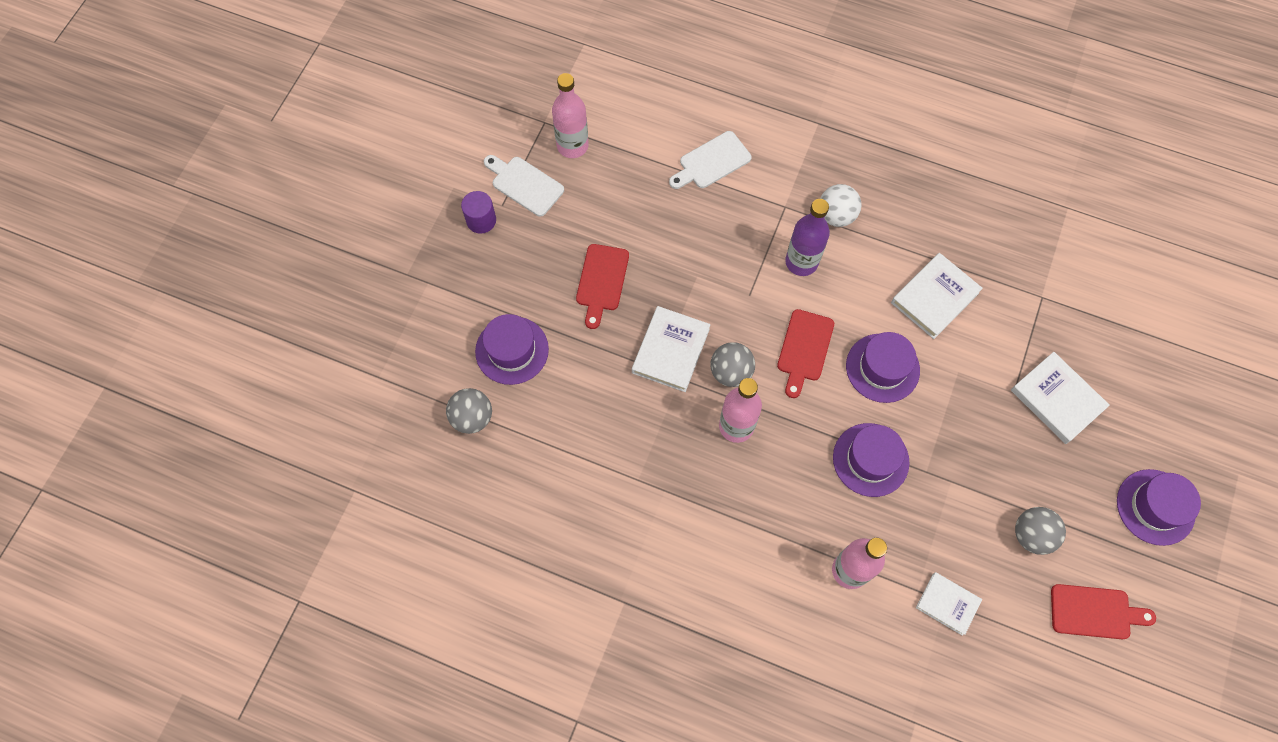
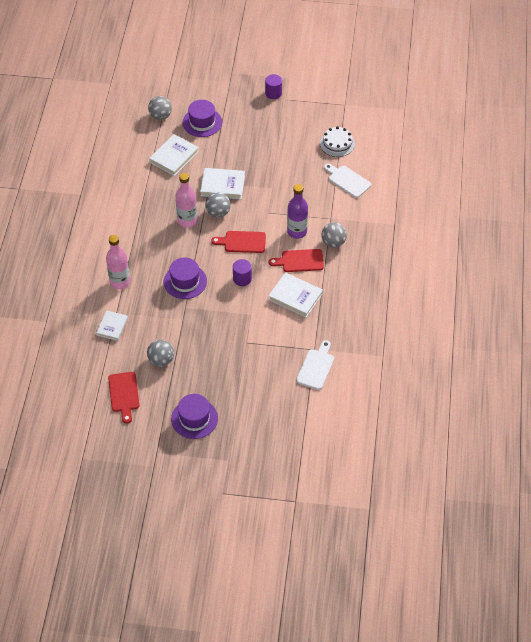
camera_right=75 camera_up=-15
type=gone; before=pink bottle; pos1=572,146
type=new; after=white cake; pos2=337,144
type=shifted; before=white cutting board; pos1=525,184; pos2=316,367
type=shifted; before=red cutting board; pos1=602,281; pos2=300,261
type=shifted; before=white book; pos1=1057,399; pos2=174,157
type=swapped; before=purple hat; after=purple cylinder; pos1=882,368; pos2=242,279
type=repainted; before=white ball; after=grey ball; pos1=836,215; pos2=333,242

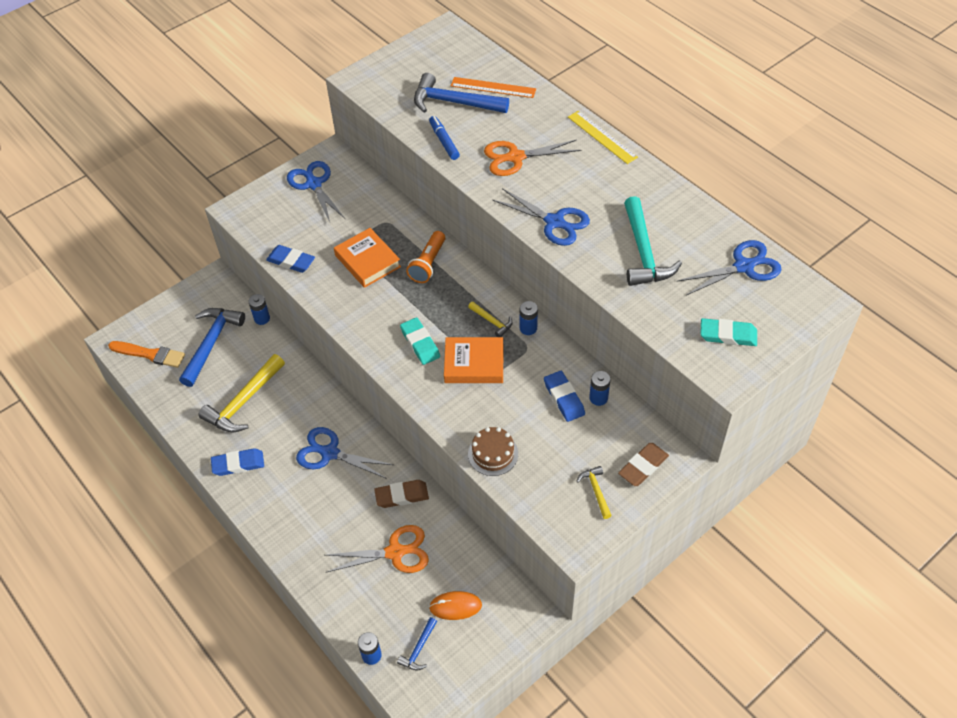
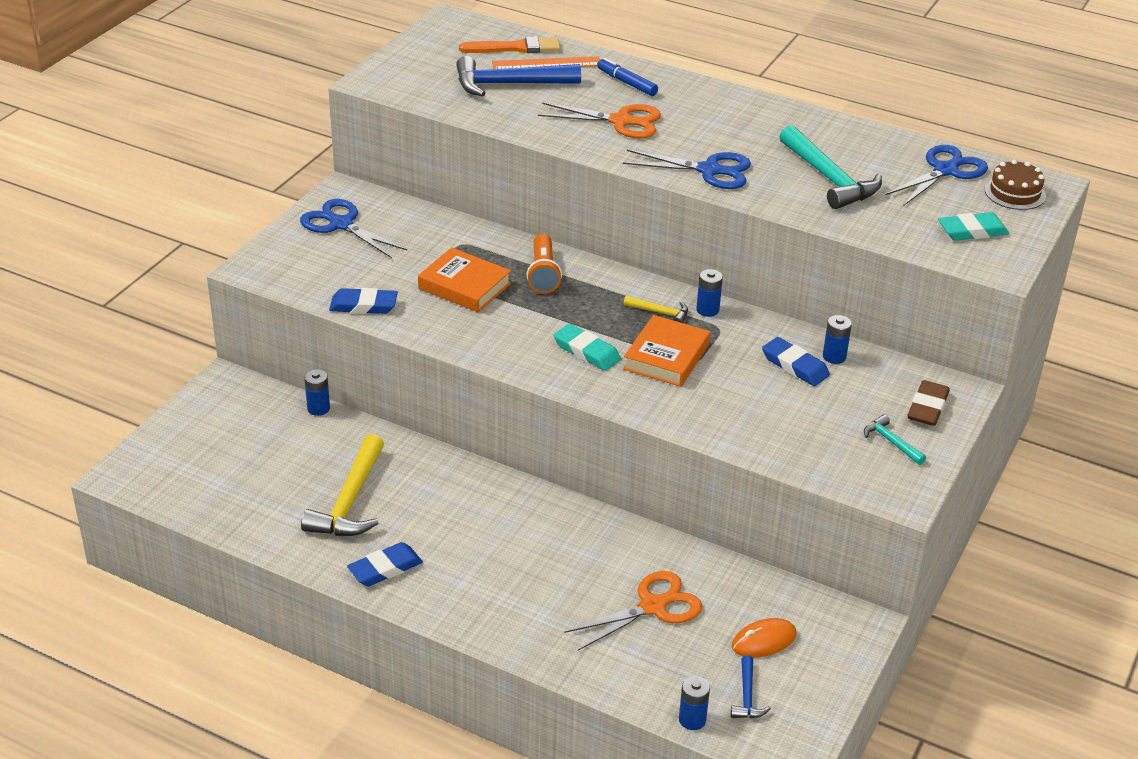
camera_right=-25 camera_up=-15
type=gone; before=blue hammer; pos1=211,343
type=gone; before=blue scissors; pos1=330,453
type=gone; before=brown eraser; pos1=402,495
type=gone; before=yellow ruler; pos1=602,137
type=shifted; before=orange brush; pos1=150,354; pos2=515,48
type=shifted; before=blue marker; pos1=444,141; pos2=627,83
type=shifted; before=brown cake; pos1=493,454; pos2=1015,193
type=repainted; before=yellow hammer; after=turquoise hammer; pos1=596,490; pos2=891,442
type=rotated; before=orange book; pos1=474,364; pos2=666,357; turn=-45
type=rotated; before=orange scissors; pos1=515,157; pos2=621,121; turn=-135

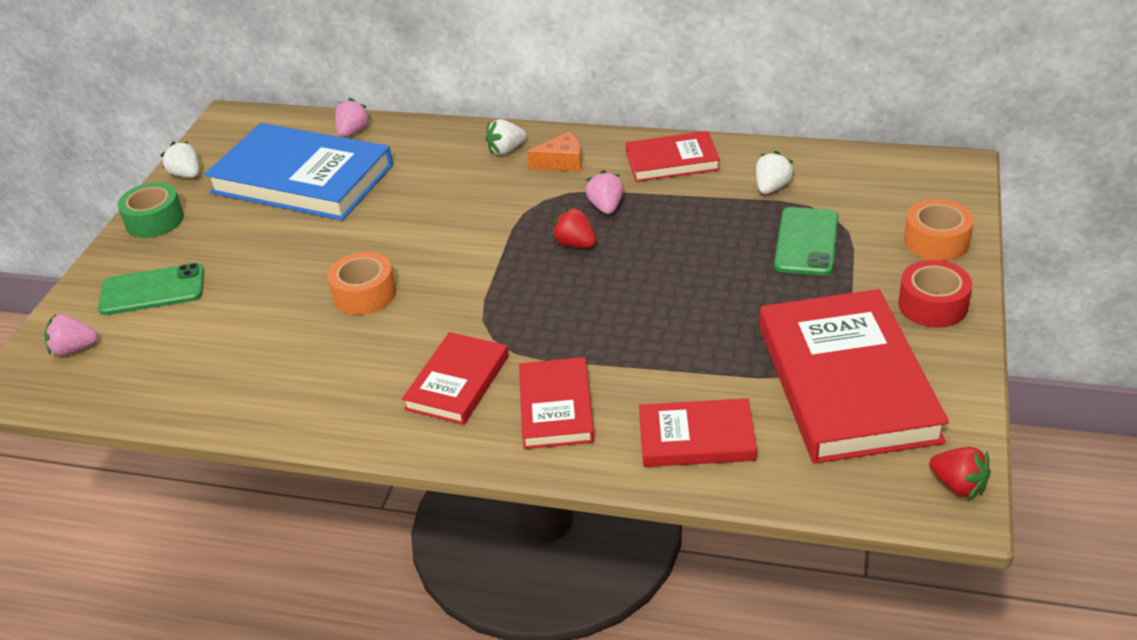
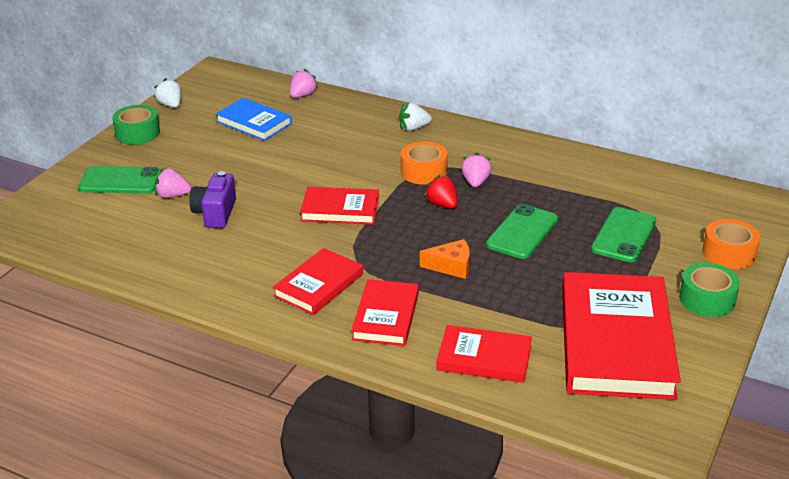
camera_right=10 camera_up=-5
type=gone; before=white strawberry; pos1=772,187
type=gone; before=red strawberry; pos1=958,485
type=new; after=purple camera; pos2=215,213
type=new; after=green phone; pos2=522,232
type=shifted; before=pink strawberry; pos1=74,349; pos2=173,196
type=shifted; before=orange tape; pos1=364,294; pos2=424,172
type=shifted; before=orange cheese; pos1=562,162; pos2=451,266
type=shifted; before=red book; pos1=672,161; pos2=340,209
type=repainted; before=red tape; after=green tape; pos1=932,305; pos2=707,299
type=scaled; before=blue book; pos1=302,179; pos2=254,122; scale=0.54

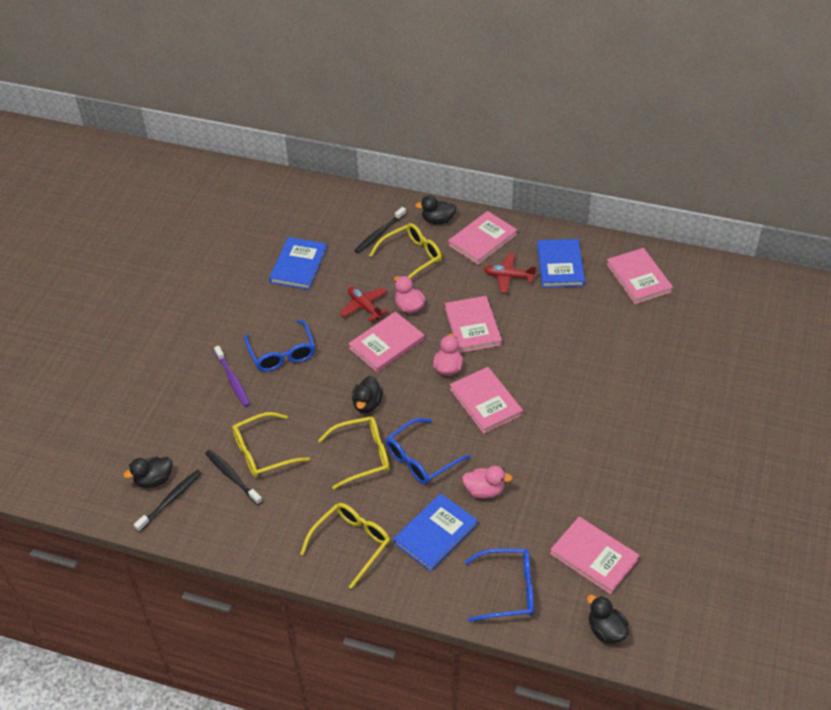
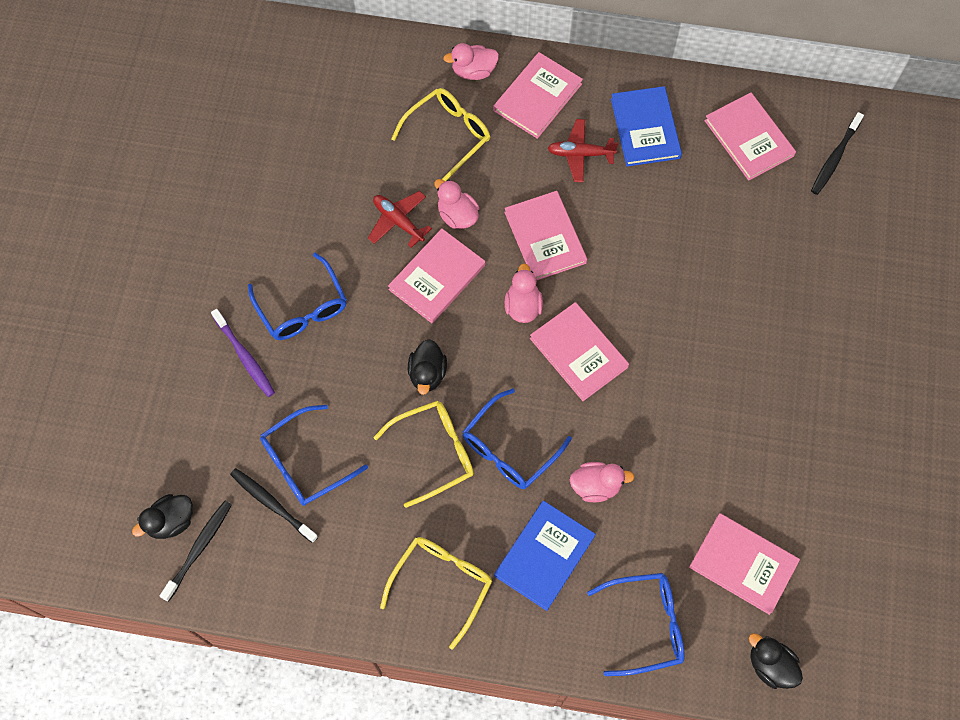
camera_right=-10 camera_up=20
type=gone; before=blue book; pos1=298,265
type=shifted; before=black toothbrush; pos1=379,234; pos2=834,158
type=repainted; before=yellow glasses; after=blue glasses; pos1=263,452; pos2=305,463
type=repainted; before=black duck; after=pink duck; pos1=438,220; pos2=473,71

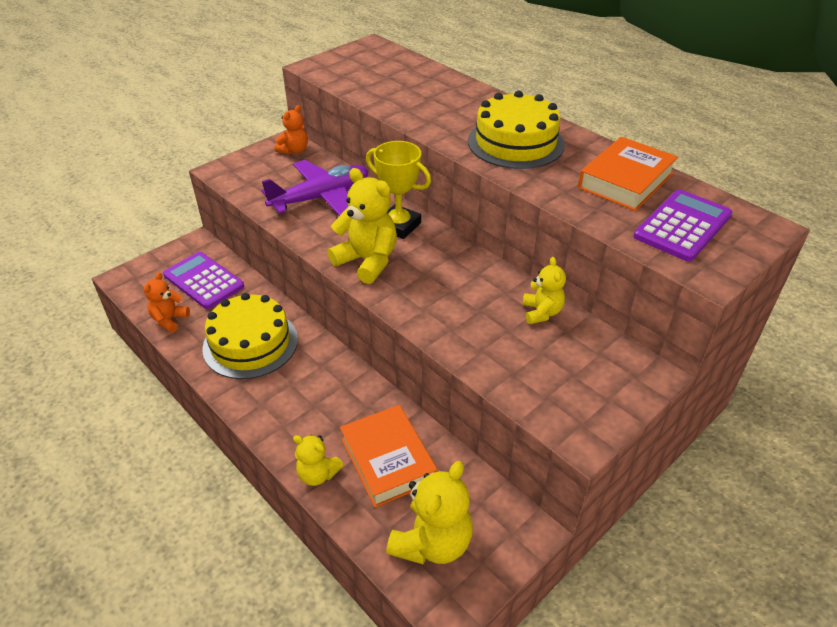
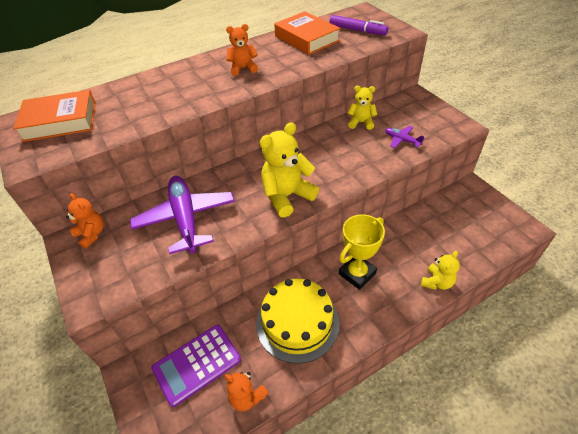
camera_right=-75 camera_up=5
type=gone; before=yellow teddy bear; pos1=432,542
type=new; after=purple plane; pos2=402,140
type=shifted; before=orange book; pos1=388,460; pos2=60,121
type=shifted; before=yellow trophy; pos1=399,226; pos2=357,273
type=swapped; before=yellow cake; after=orange teddy bear; pos1=515,143; pos2=243,68
type=swapped; before=purple calculator; after=purple marker; pos1=683,226; pos2=357,30

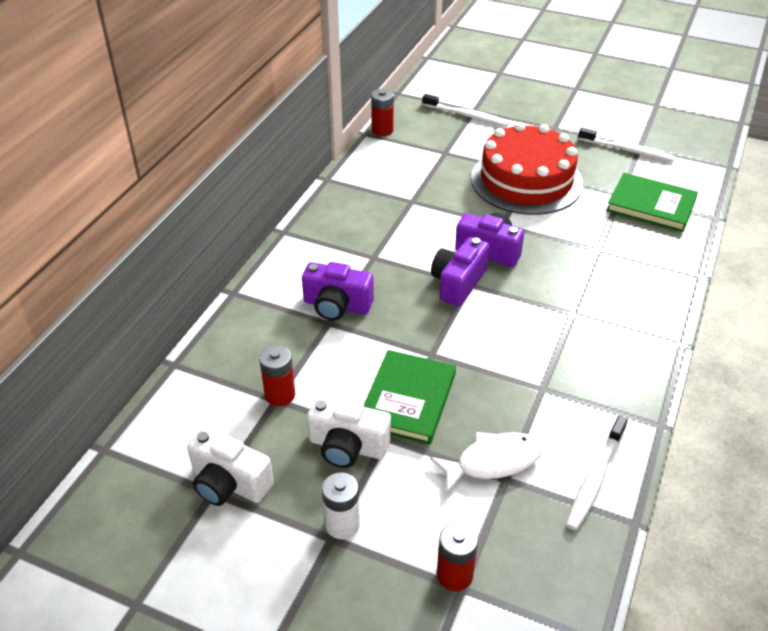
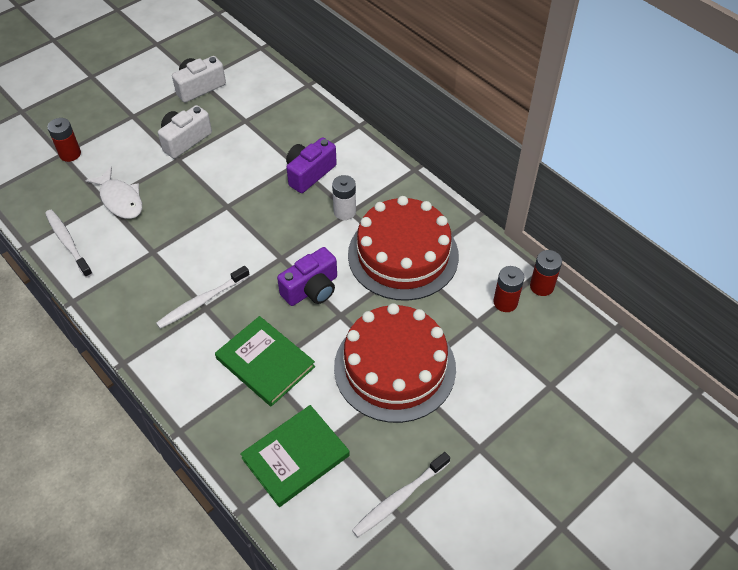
camera_right=115 camera_up=10
type=gone; before=purple camera; pos1=458,283
type=new; after=red cake; pos2=403,255
type=shifted; before=red battery; pos1=280,395; pos2=505,302
type=shifted; before=white battery; pos1=342,524; pos2=344,212
type=shifted; before=green book; pos1=408,399; pos2=265,362
type=shifted; before=white toothbrush; pos1=466,115; pos2=202,301
type=rotated; before=white fish; pos1=493,462; pos2=120,200; turn=-45

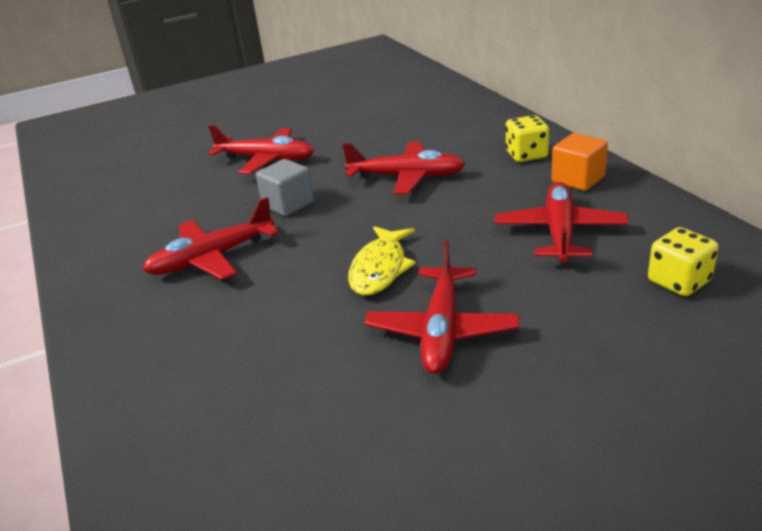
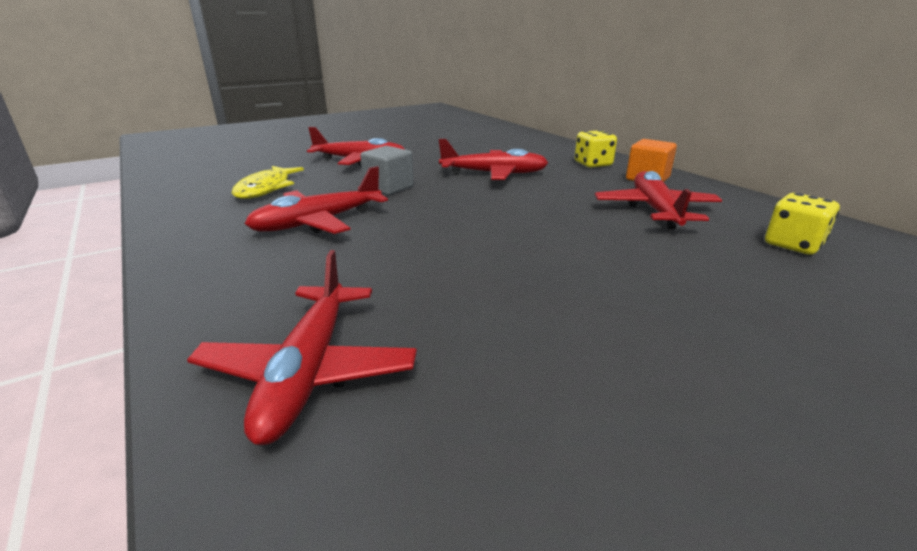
camera_right=-10 camera_up=-5
type=shifted; before=yellow fish; pos1=380,269; pos2=266,189
type=shifted; before=red plane; pos1=442,330; pos2=308,371

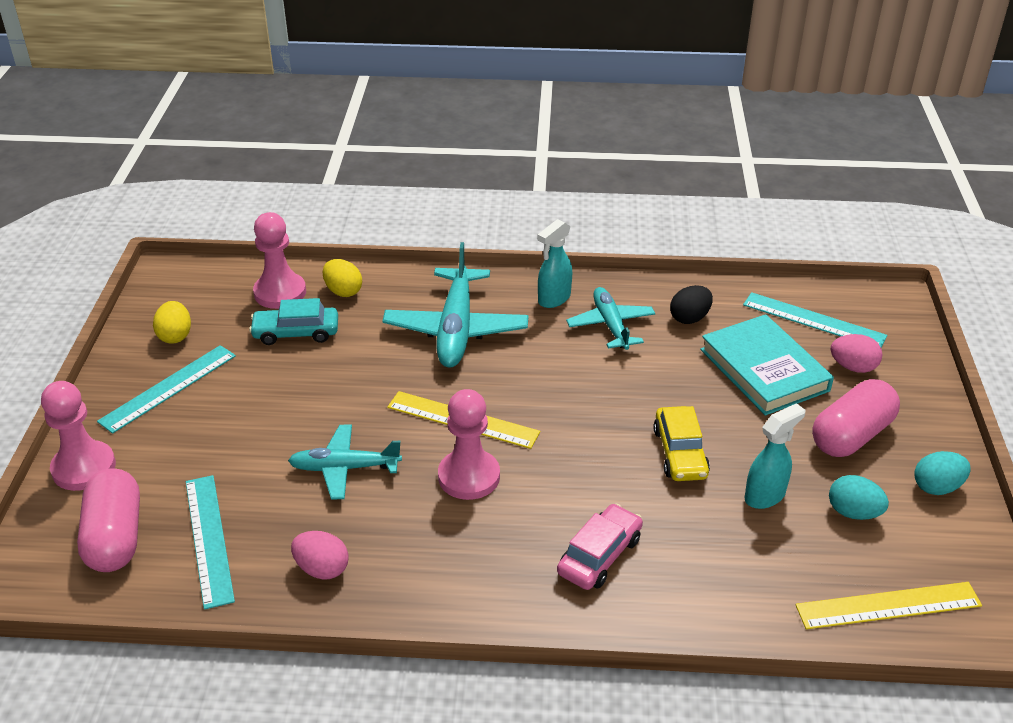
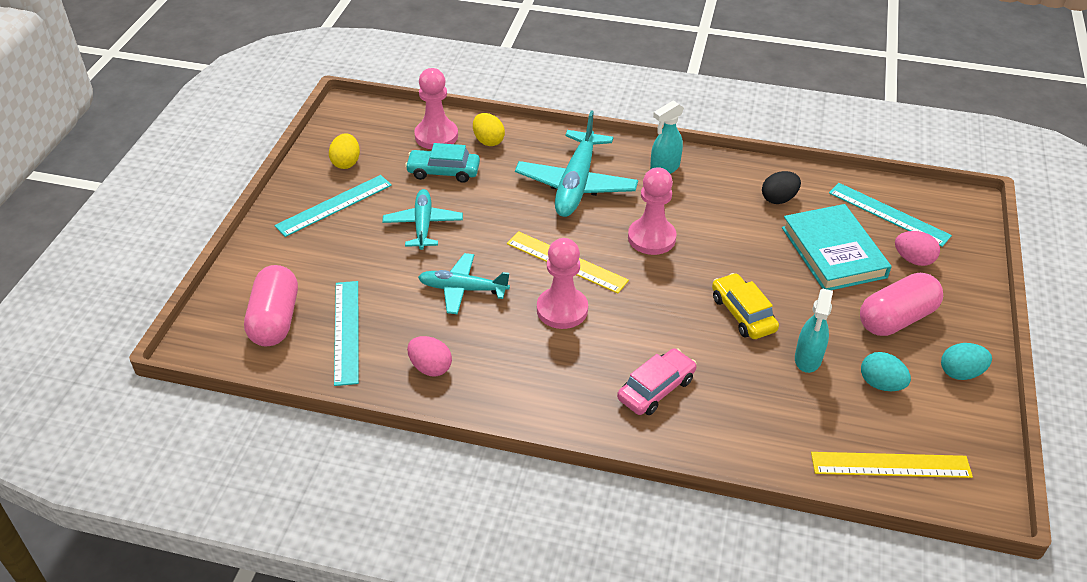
camera_right=10 camera_up=5
type=shifted; before=pink pawn; pos1=84,468; pos2=651,238
type=shifted; before=turquoise plane; pos1=610,325; pos2=423,225
type=rotated; before=yellow car; pos1=680,453; pos2=743,314; turn=150
type=rotated; before=turquoise spray bottle; pos1=765,495; pos2=807,359; turn=135

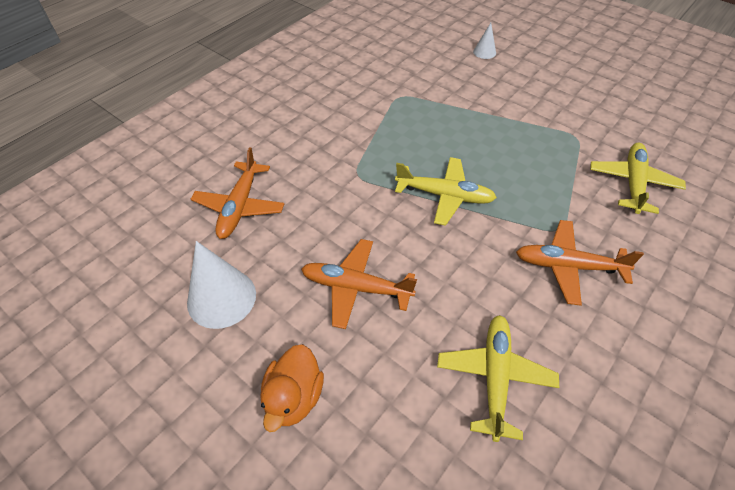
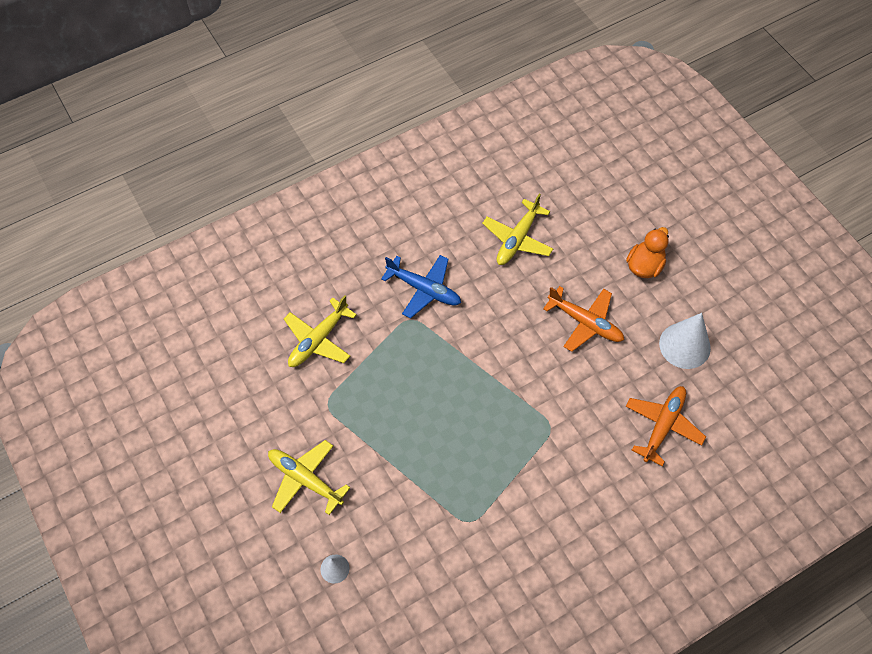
camera_right=-160 camera_up=10
type=shifted; before=yellow plane; pos1=444,195; pos2=305,479
type=repainted; before=orange plane; after=blue plane; pos1=568,266; pos2=424,289

